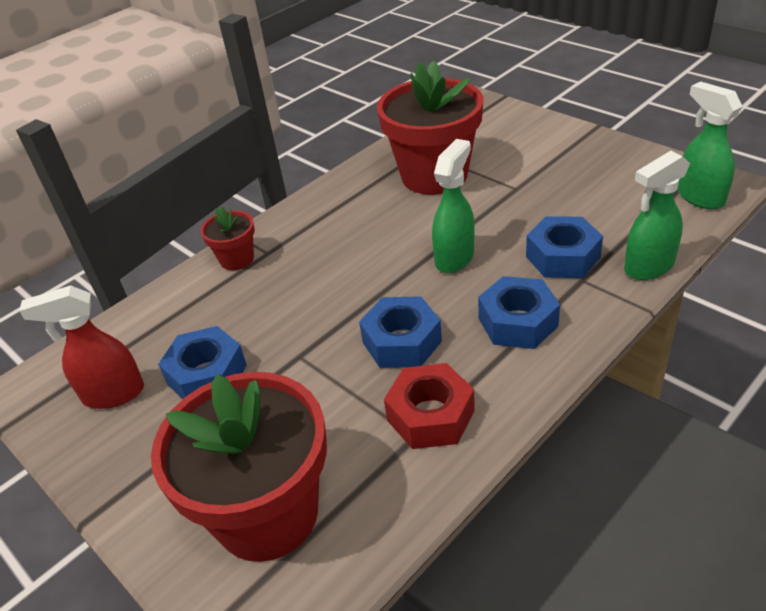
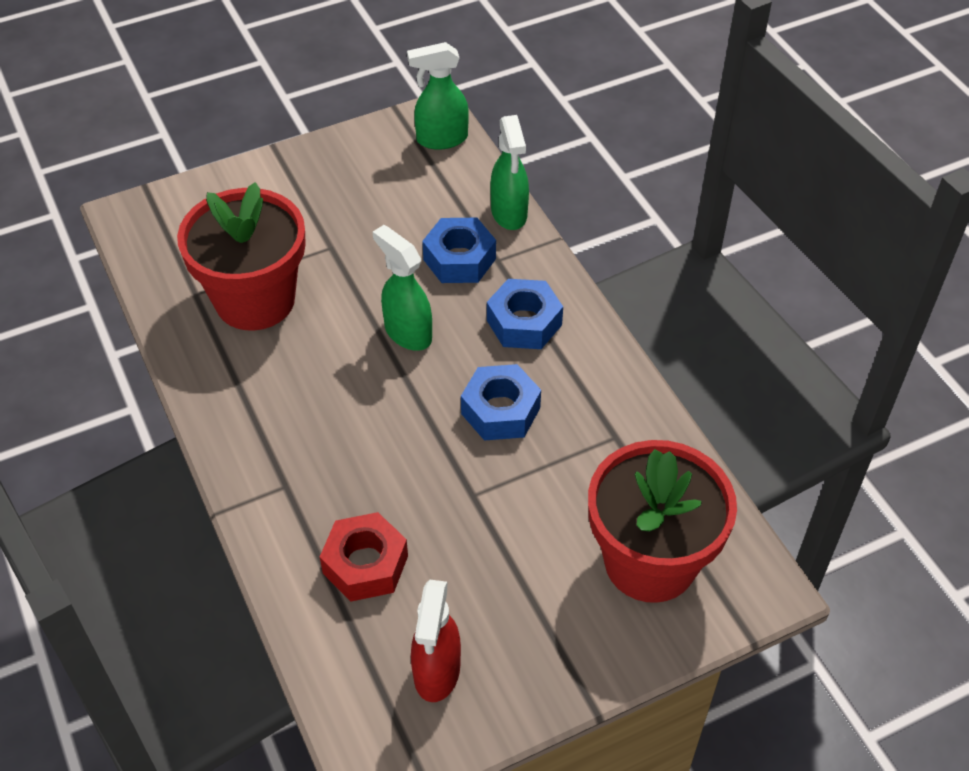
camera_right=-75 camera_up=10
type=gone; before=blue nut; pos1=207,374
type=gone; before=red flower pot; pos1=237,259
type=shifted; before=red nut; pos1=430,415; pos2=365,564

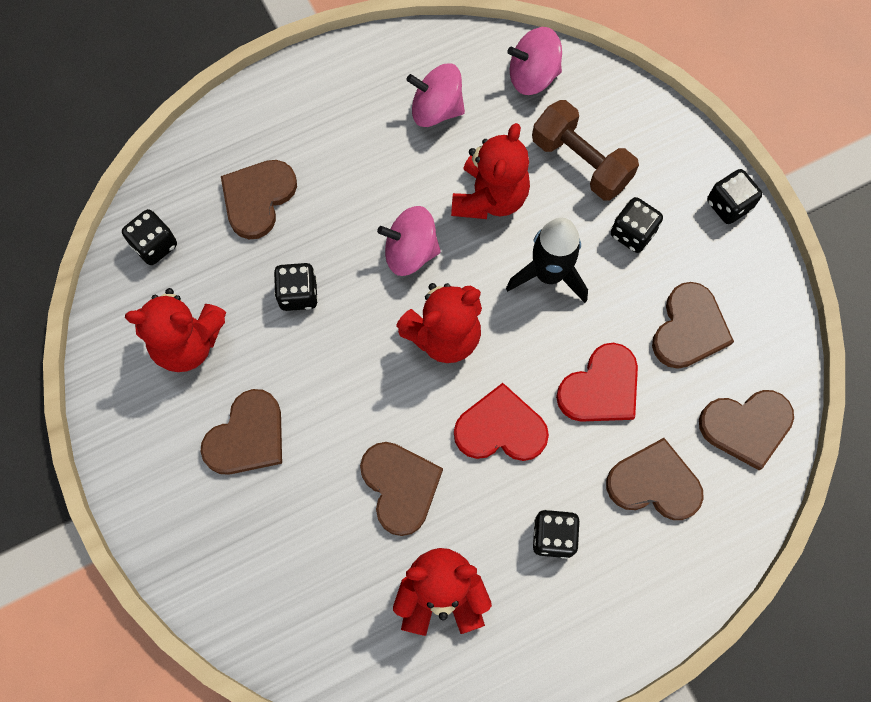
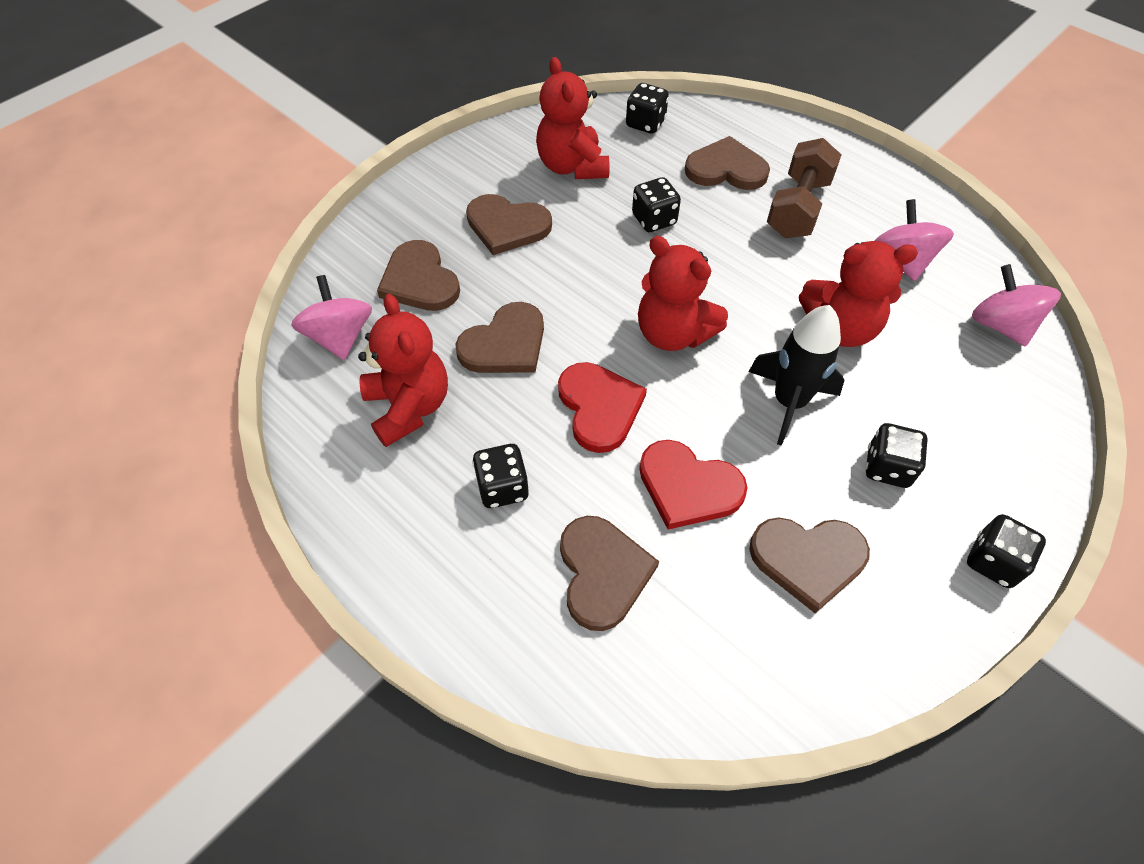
camera_right=70 camera_up=-15
type=shifted; before=pink spinning top; pos1=410,252; pos2=340,337
type=shifted; before=brown dumbbell; pos1=581,162; pos2=798,208
type=shifted; before=brown heart; pos1=746,426; pos2=420,280

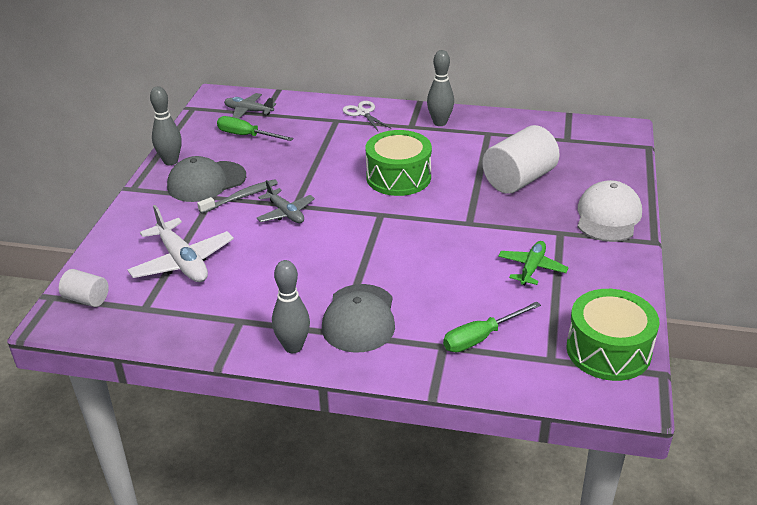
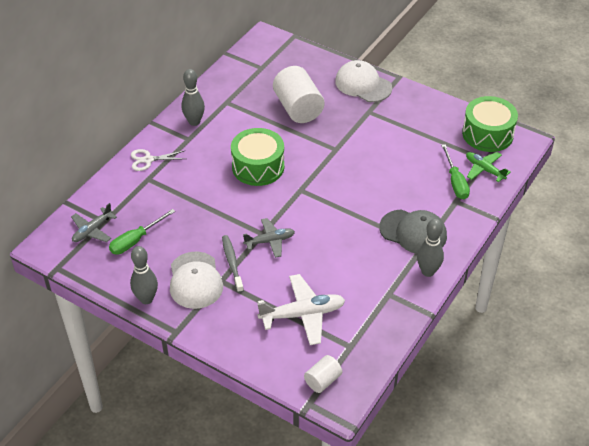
camera_right=-70 camera_up=10
type=shifted; before=green plane; pos1=531,268; pos2=484,169
type=repainted; before=grey cap; after=white cap; pos1=206,182; pos2=195,280

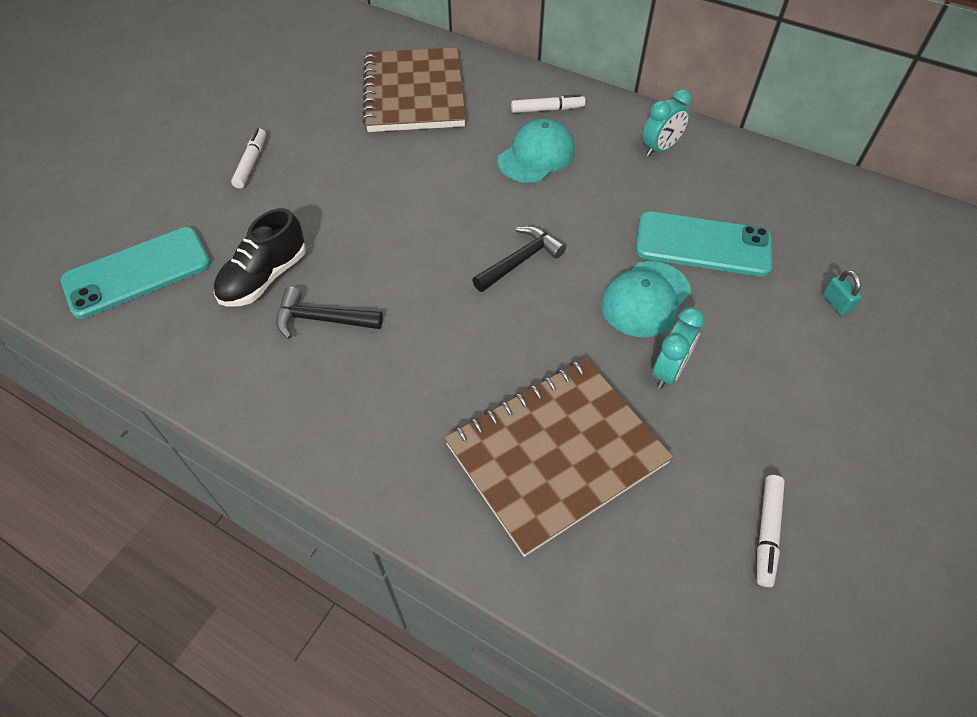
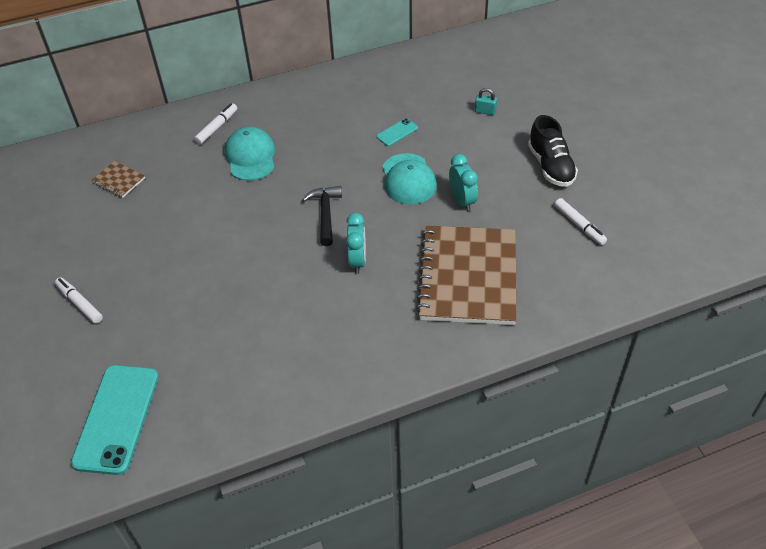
camera_right=-50 camera_up=-5
type=gone; before=black hammer; pos1=321,319
type=shifted; before=black shoe; pos1=264,278; pos2=550,166
type=shifted; before=turquoise clock; pos1=660,149; pos2=357,261
type=scaled; before=brown notebook; pos1=414,93; pos2=118,180; scale=0.4
type=scaled; before=turquoise phone; pos1=703,244; pos2=397,132; scale=0.45

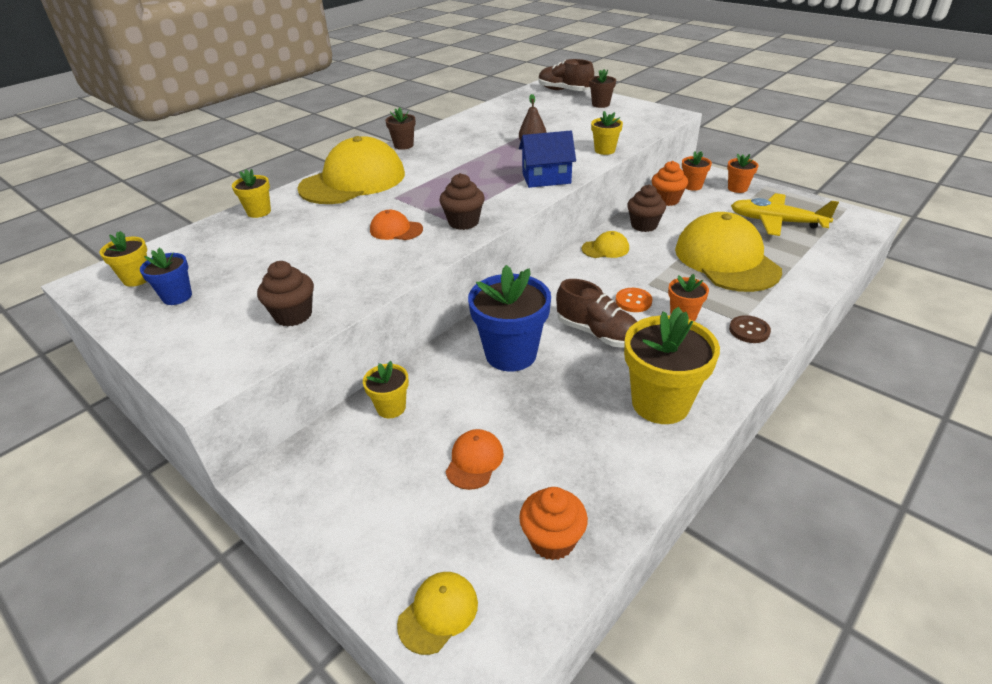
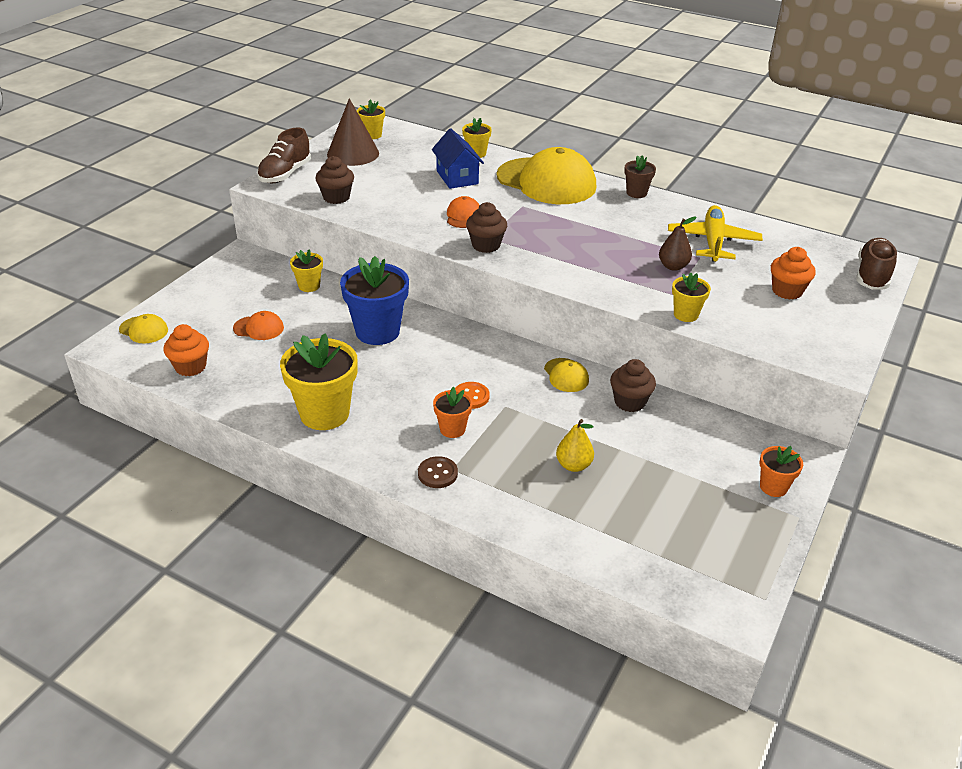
camera_right=75 camera_up=0
type=gone; before=brown flower pot; pos1=600,104
type=gone; before=orange flower pot; pos1=692,186
type=shifted; before=blue house; pos1=546,178; pos2=457,177
type=shifted; before=brown shoe; pos1=597,333; pos2=285,174
type=shifted; before=orange cupcake; pos1=666,200; pos2=787,291
type=shifted; before=yellow plane; pos1=776,222; pos2=713,241
type=swapped; before=blue flower pot; after=brown cone; pos1=177,296; pos2=353,153
type=swapped; before=yellow cap; after=yellow pear; pos1=726,259; pos2=573,465

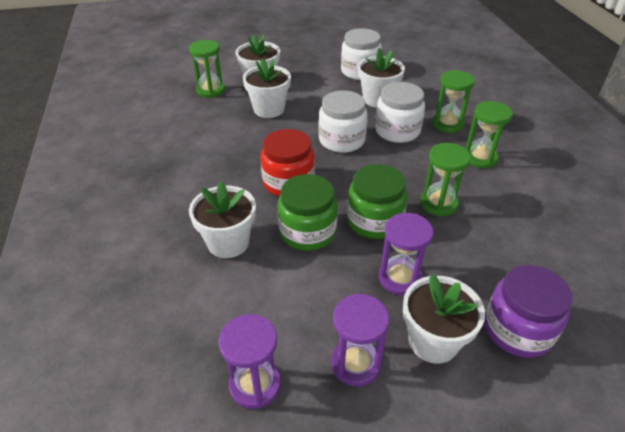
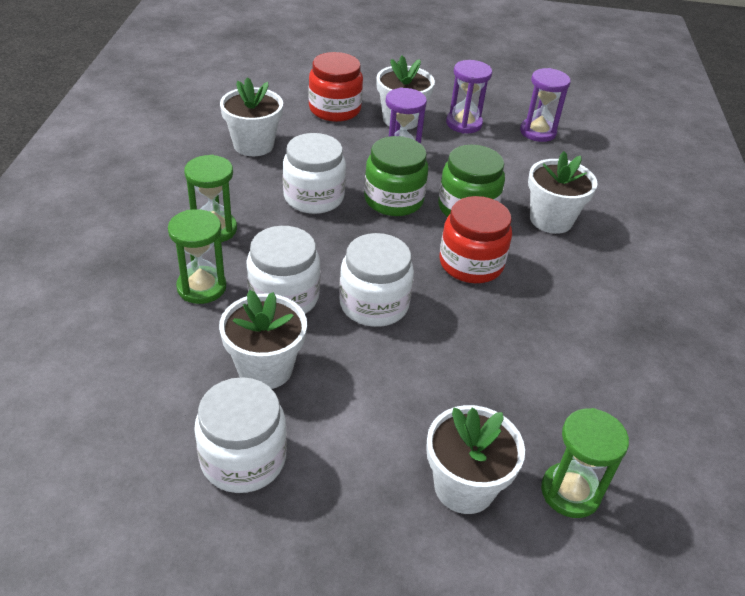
camera_right=-165 camera_up=0
type=shifted; before=white flower pot; pos1=269,109; pos2=253,145
type=swapped; before=green hourglass; after=white jar; pos1=438,203; pos2=313,197
type=repainted; before=purple jar; after=red jar; pos1=517,330; pos2=334,109

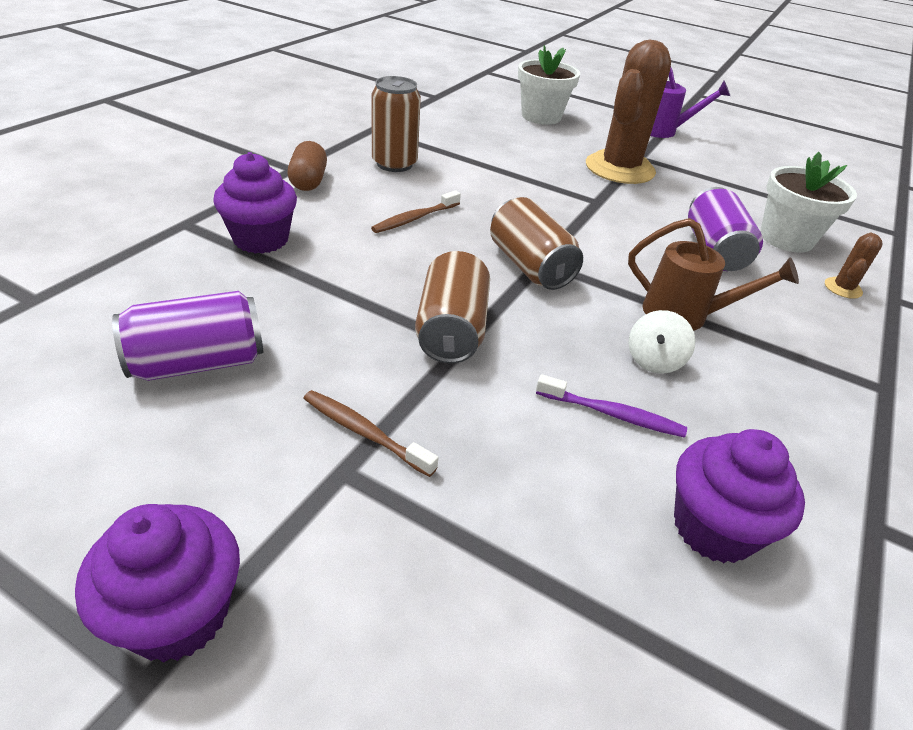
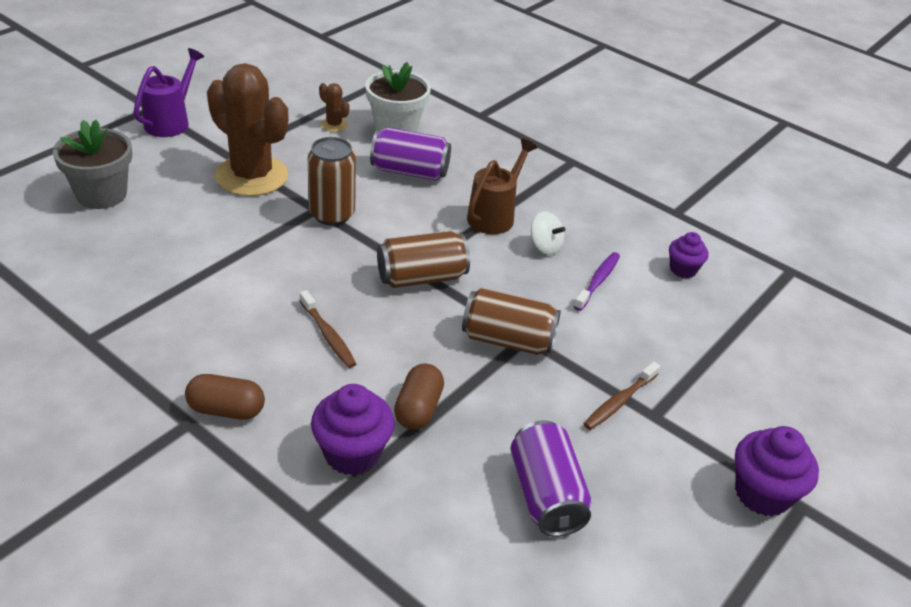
camera_right=-80 camera_up=0
type=new; after=brown capsule; pos2=418,409
type=shifted; before=brown can; pos1=394,164; pos2=332,214
type=shifted; before=brown cactus; pos1=843,288; pos2=334,125
type=repainted; before=white flower pot; after=grey flower pot; pos1=541,116; pos2=101,194
type=scaled; before=purple cupcake; pos1=713,528; pos2=683,269; scale=0.62

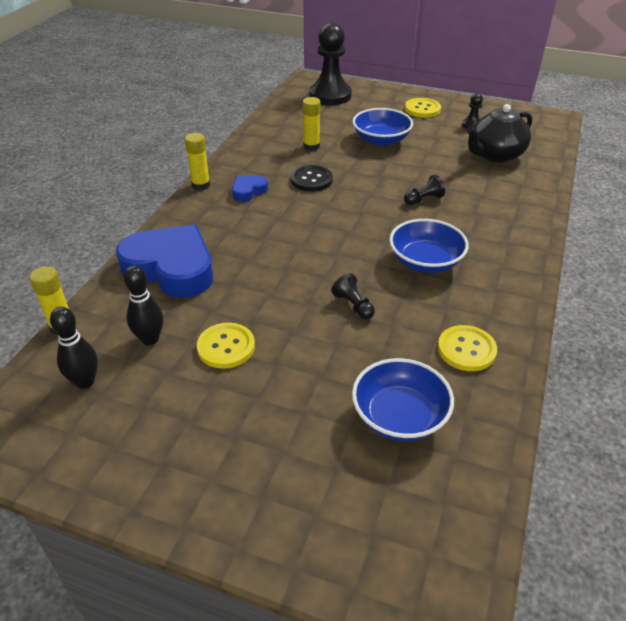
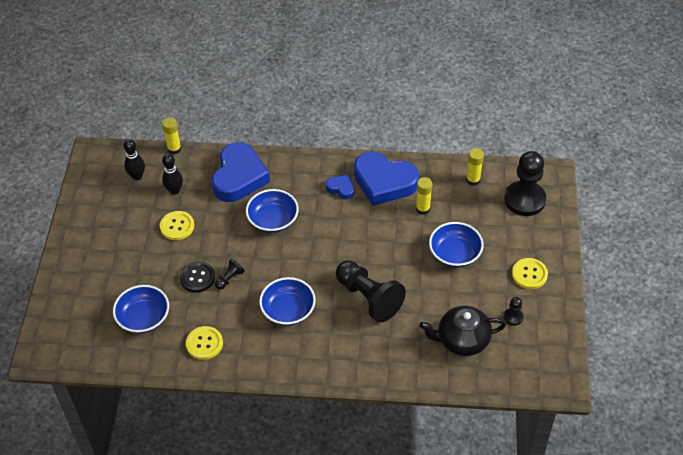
camera_right=75 camera_up=10
type=new; after=blue bowl; pos2=273,220
type=new; after=blue heart; pos2=384,182
type=shifted; before=yellow glue stick; pos1=201,185; pos2=473,180
type=shifted; before=black button; pos1=311,180; pos2=197,277
type=rotated; before=black teapot; pos1=495,155; pos2=462,340; turn=-45
type=scaled; before=black pawn; pos1=423,199; pos2=368,298; scale=2.28

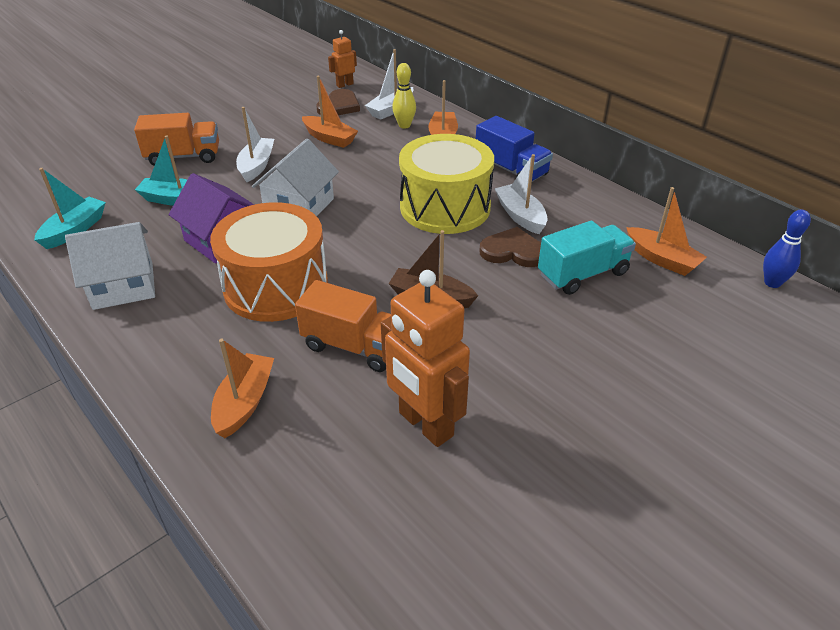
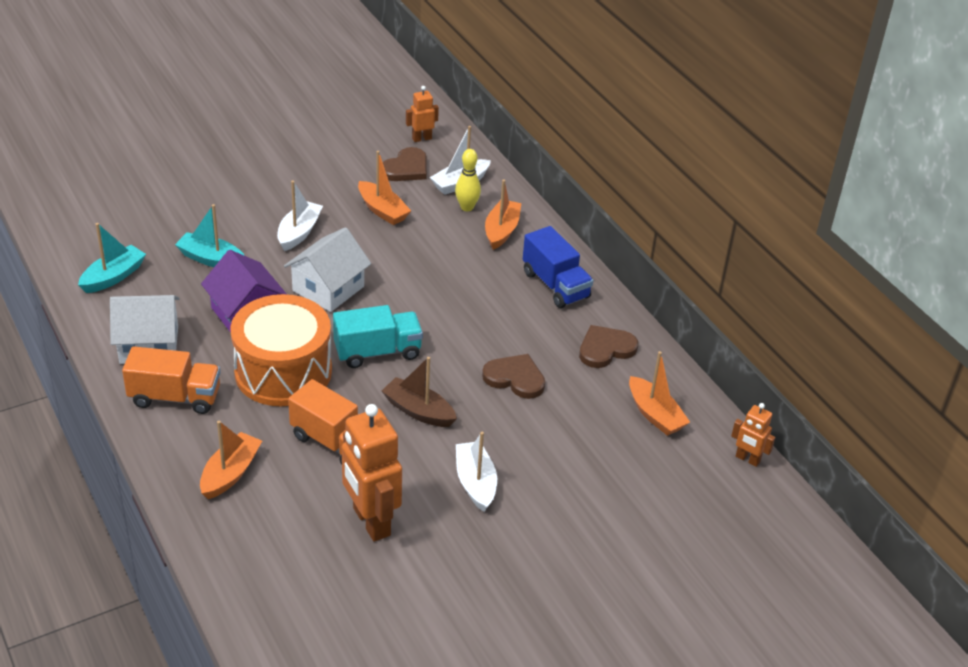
camera_right=10 camera_up=0
type=gone; before=yellow drum; pos1=445,207
type=new; after=brown heart; pos2=605,349
type=shifted; before=orange truck; pos1=183,157; pos2=175,397
type=shifted; before=white boat; pos1=520,216; pos2=475,483
type=shifted; before=turquoise truck; pos1=582,274; pos2=377,352
type=swapped; before=blue bowling pin; after=orange robot; pos1=772,283; pos2=747,459

